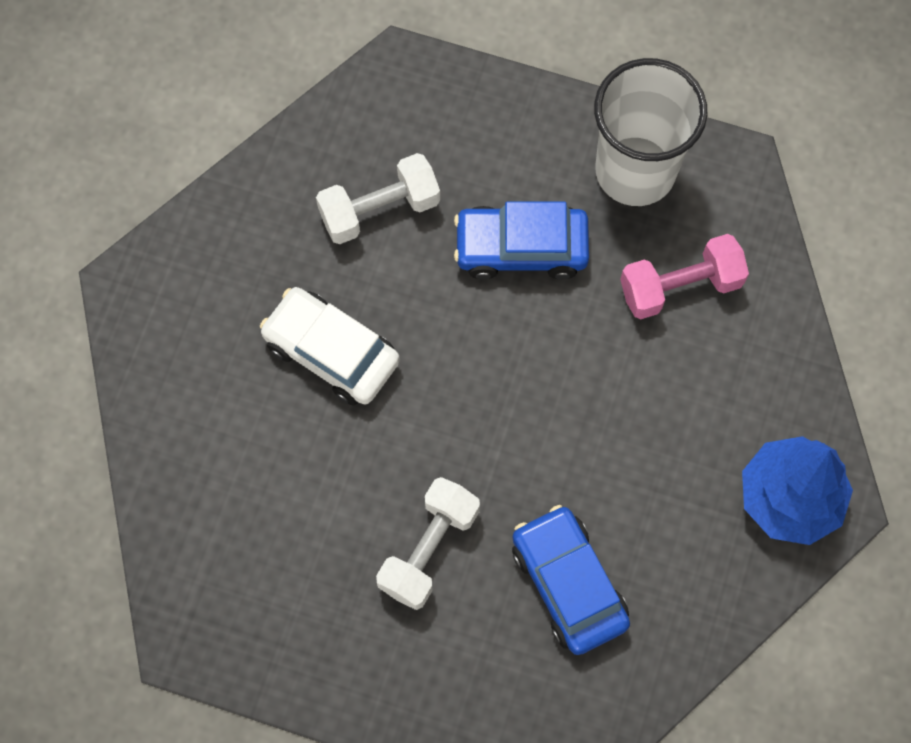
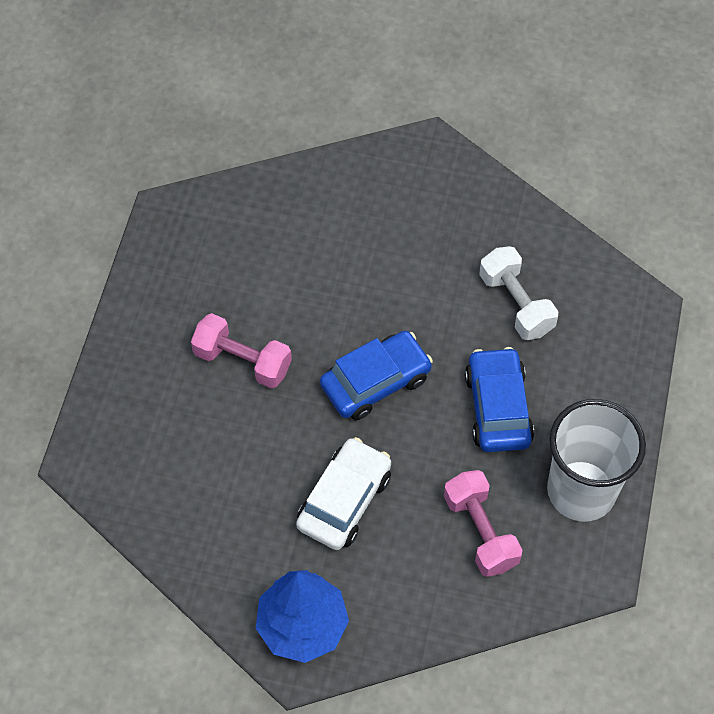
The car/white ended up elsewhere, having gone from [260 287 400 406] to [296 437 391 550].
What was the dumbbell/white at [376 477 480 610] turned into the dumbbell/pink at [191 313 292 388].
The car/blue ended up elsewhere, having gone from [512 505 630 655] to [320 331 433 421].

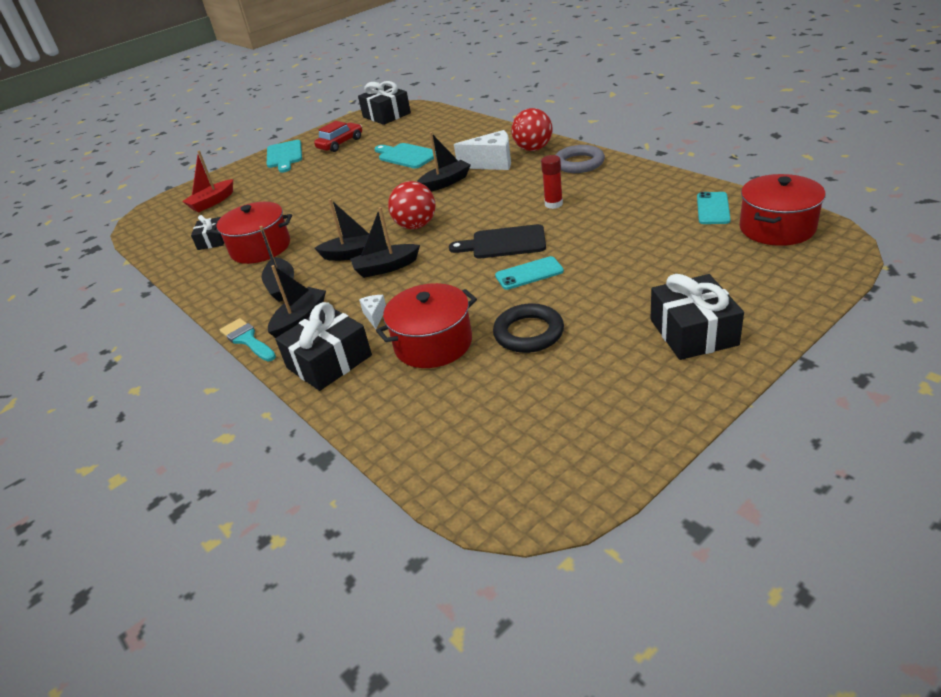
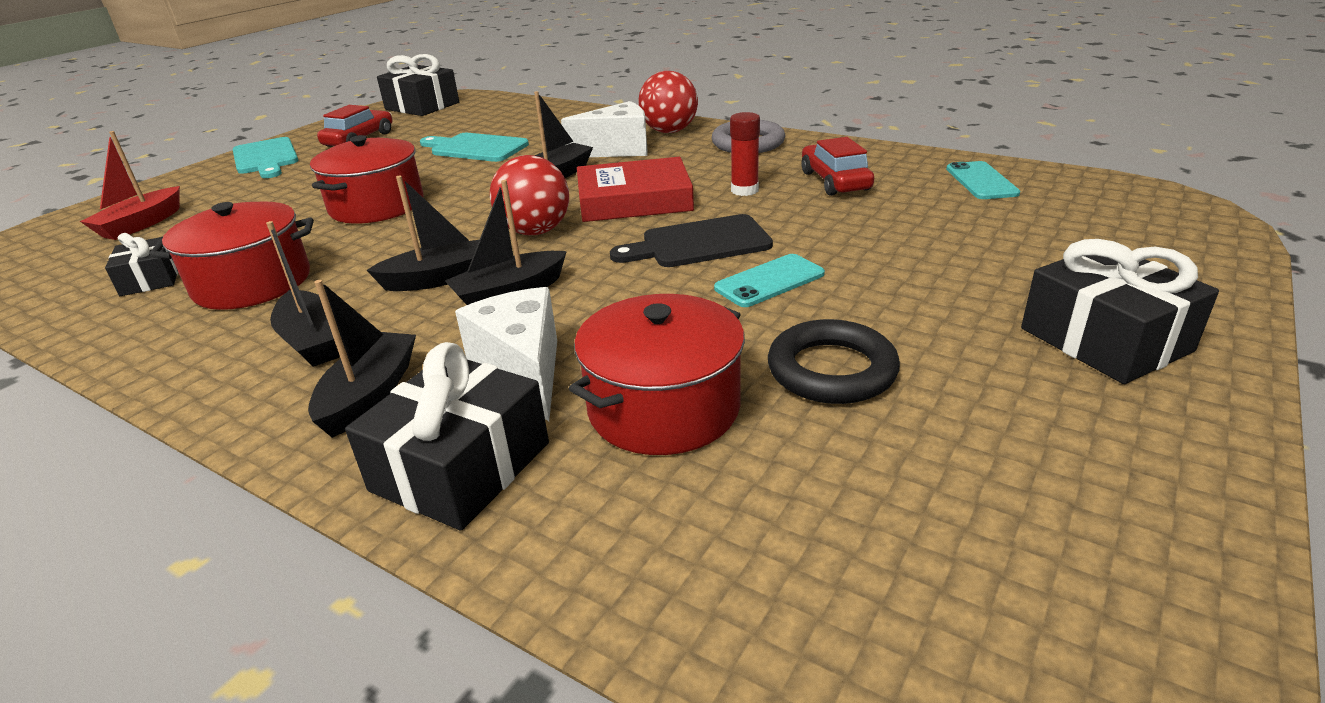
The pot/red ended up elsewhere, having gone from [739 174 826 246] to [310 135 424 224].
The size of the cheese/white at [359 295 386 329] changed by a factor of 2.05.
The second view lost the brush/turquoise at [220 318 276 362].
The second view gained the car/red at [801 137 874 196].
The second view gained the book/red at [577 157 694 222].

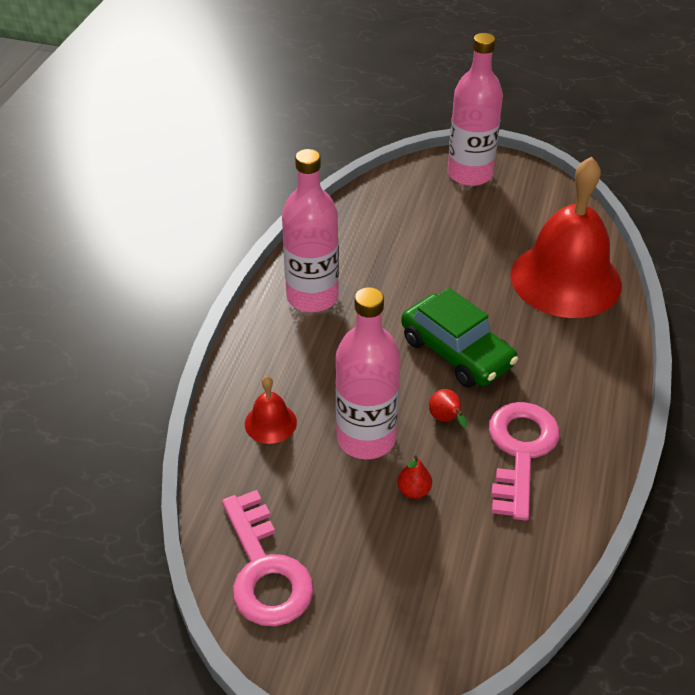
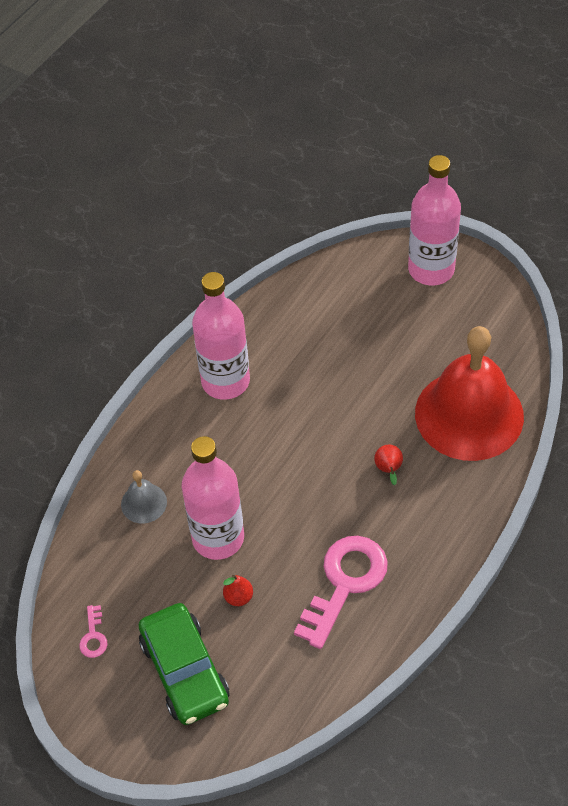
The car/green ended up elsewhere, having gone from [401 288 518 388] to [139 603 229 725].
What was the bell/red at [245 376 297 444] turned into the bell/grey at [121 470 167 523].
The pear/red ended up elsewhere, having gone from [429 389 467 428] to [374 445 403 485].
The size of the key/pink at [222 490 314 626] changed by a factor of 0.43.

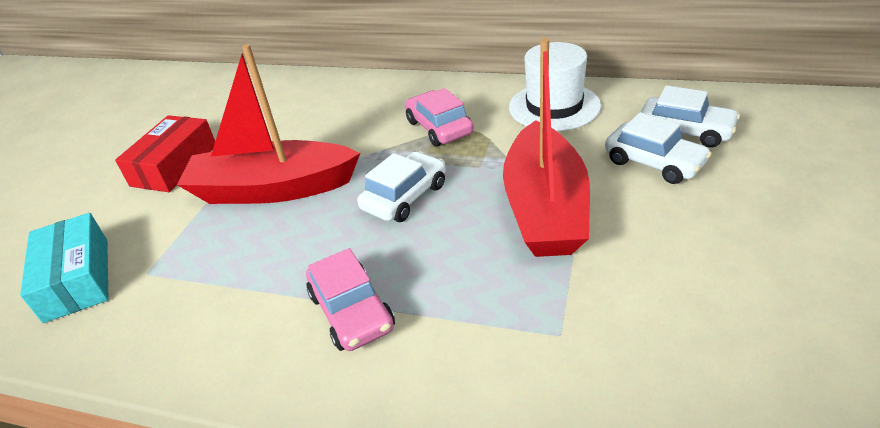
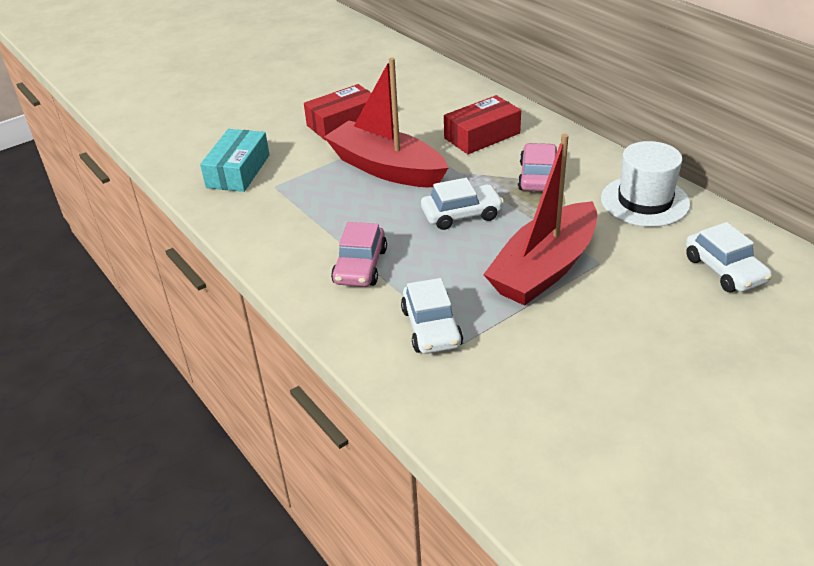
The car/white ended up elsewhere, having gone from [605 112 712 184] to [401 278 463 354].
The second view gained the box/red at [444 95 521 154].

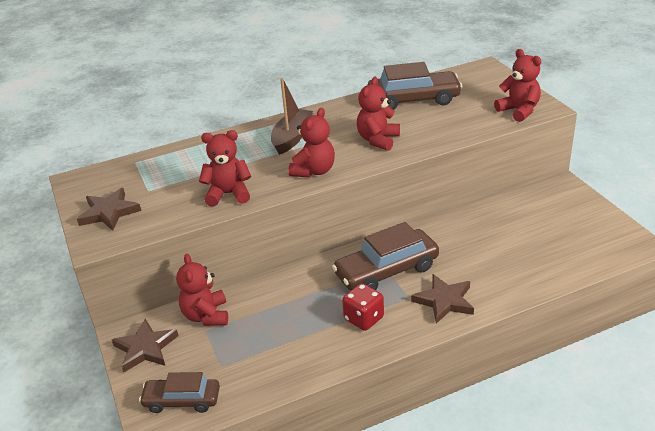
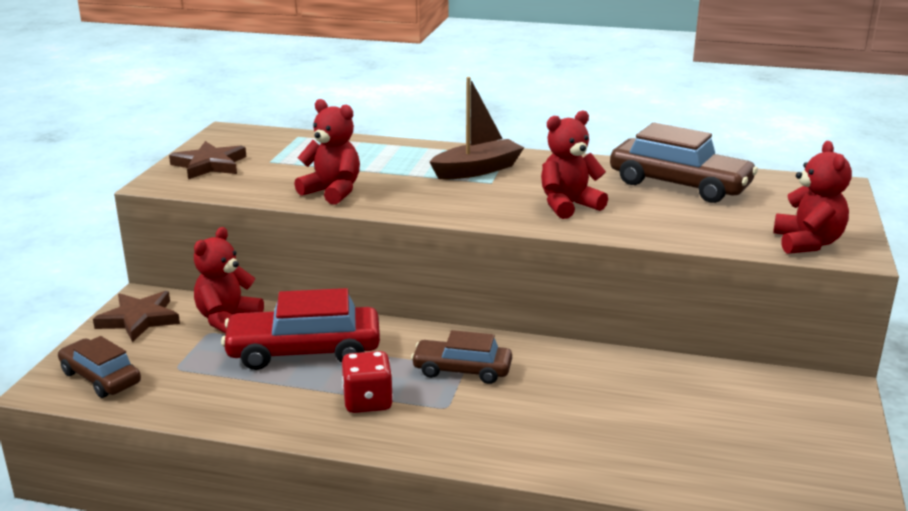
The second view lost the teddy bear/red at [288 108 335 178].
The size of the car/brown at [332 222 439 291] changed by a factor of 0.62.
The second view lost the star/brown at [411 274 474 324].
The second view gained the car/red at [221 288 380 370].

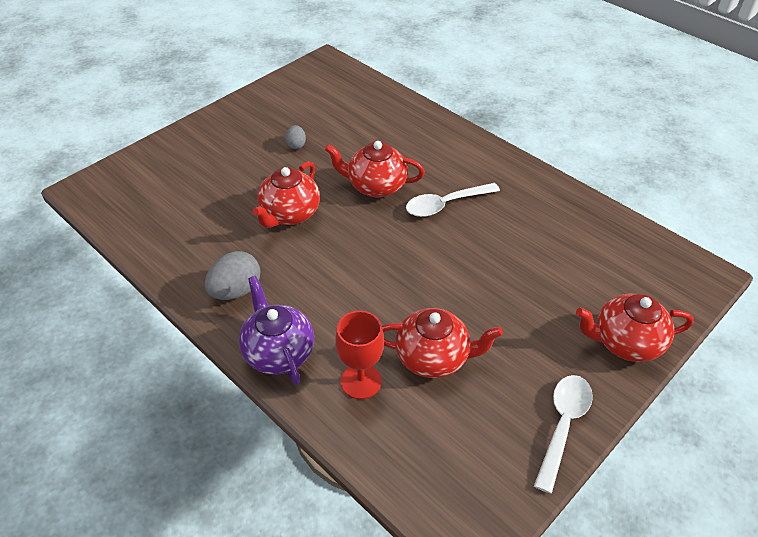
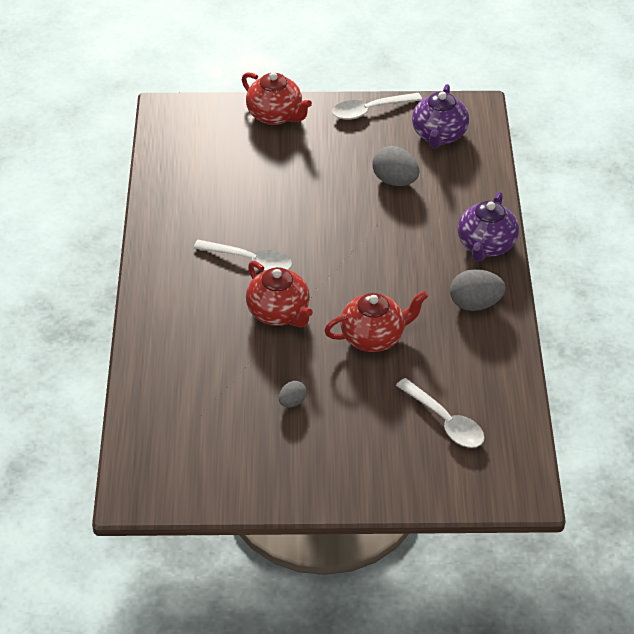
Where the teapot/red stood at [382 308 503 378], the egg/grey came to stand at [372 146 419 186].
The second view lost the goblet/red at [335 311 384 399].
The second view gained the teapot/purple at [412 84 469 148].
The second view gained the spoon/white at [396 378 485 448].

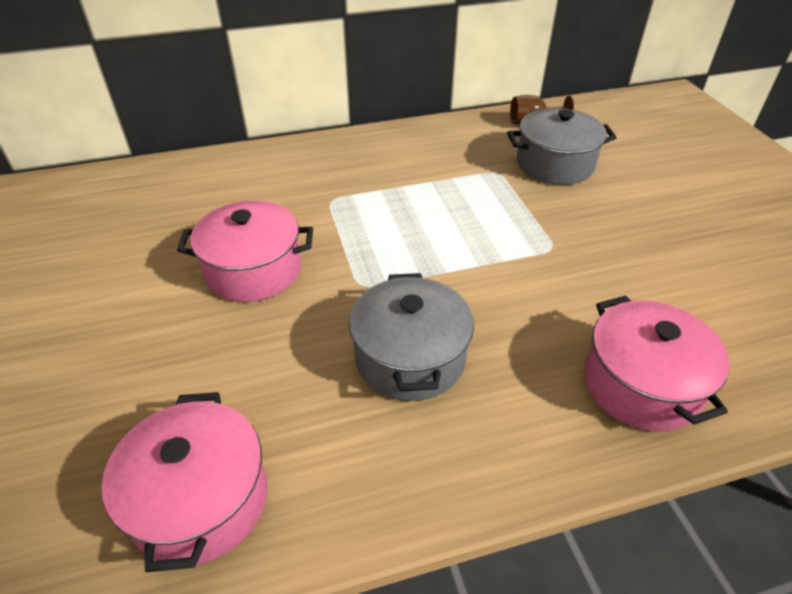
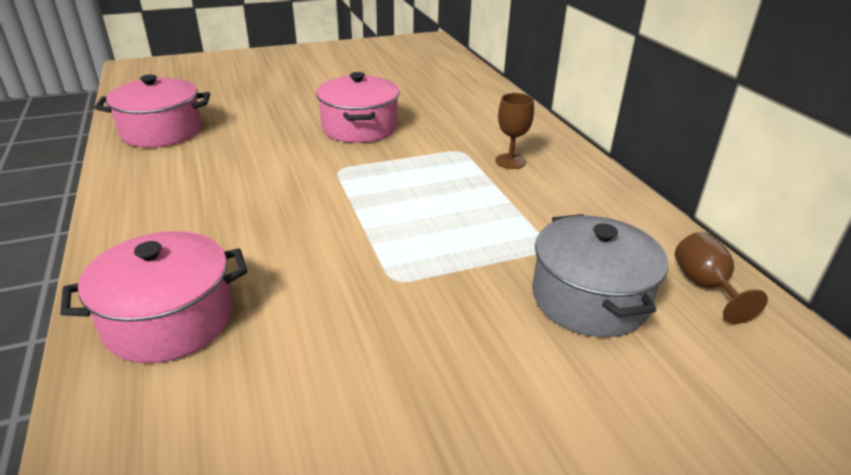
The second view lost the pot/grey at [349 273 474 401].
The second view gained the goblet/brown at [495 93 534 169].

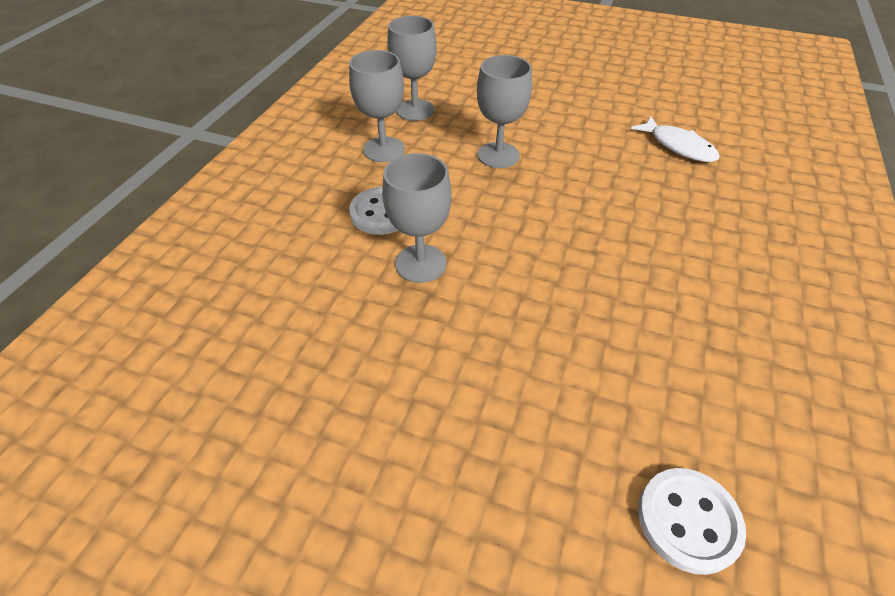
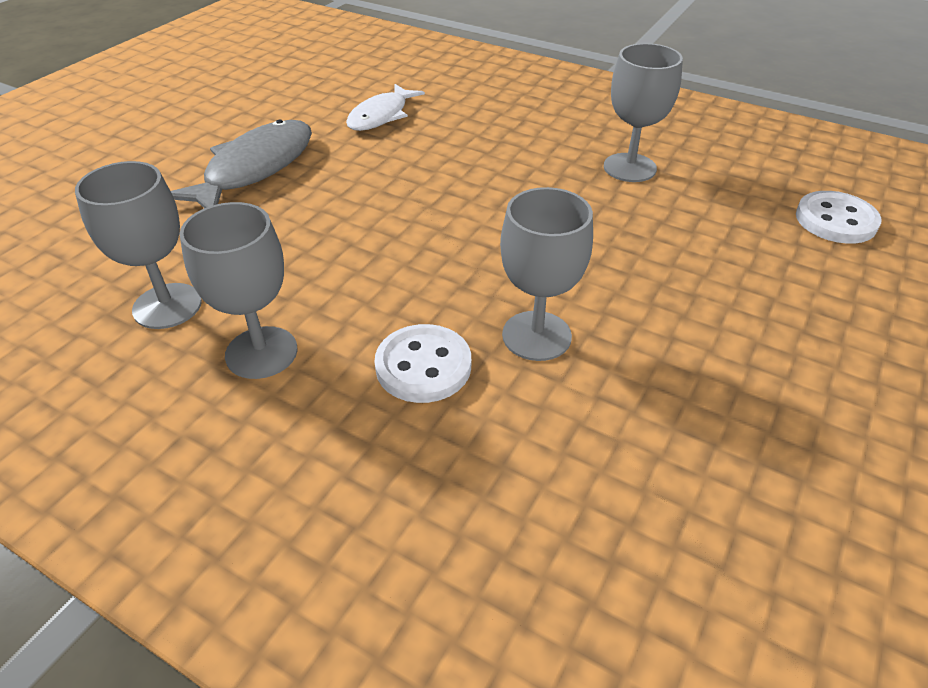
The goblet/grey ended up elsewhere, having gone from [477 55 532 168] to [604 43 683 182].
The fish/white at [631 116 720 162] ended up facing another way, 150 degrees clockwise from before.
The second view gained the fish/grey at [171 119 312 208].

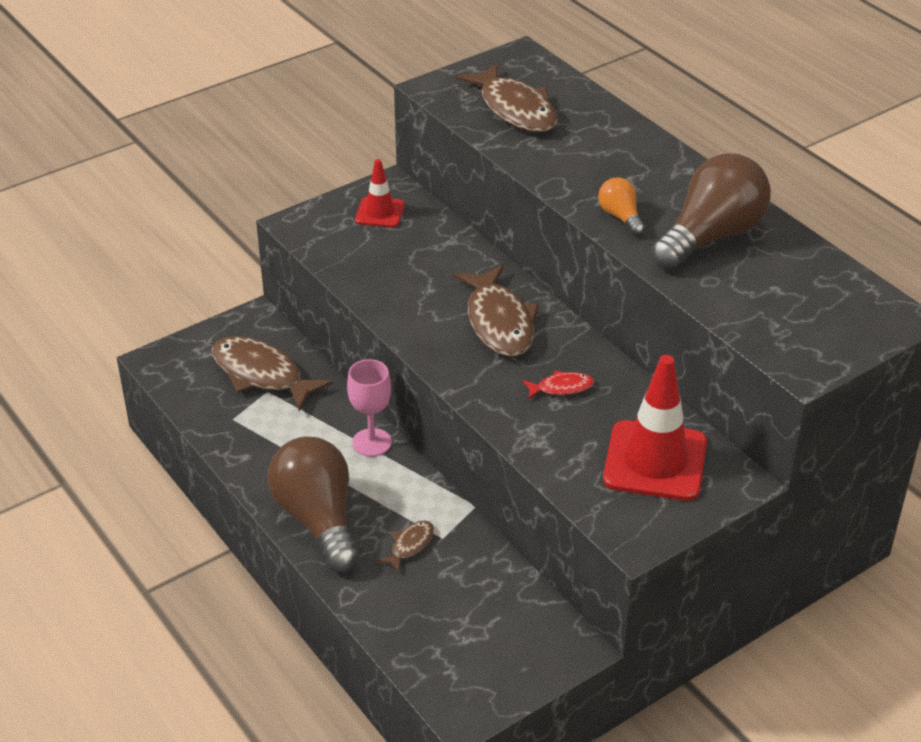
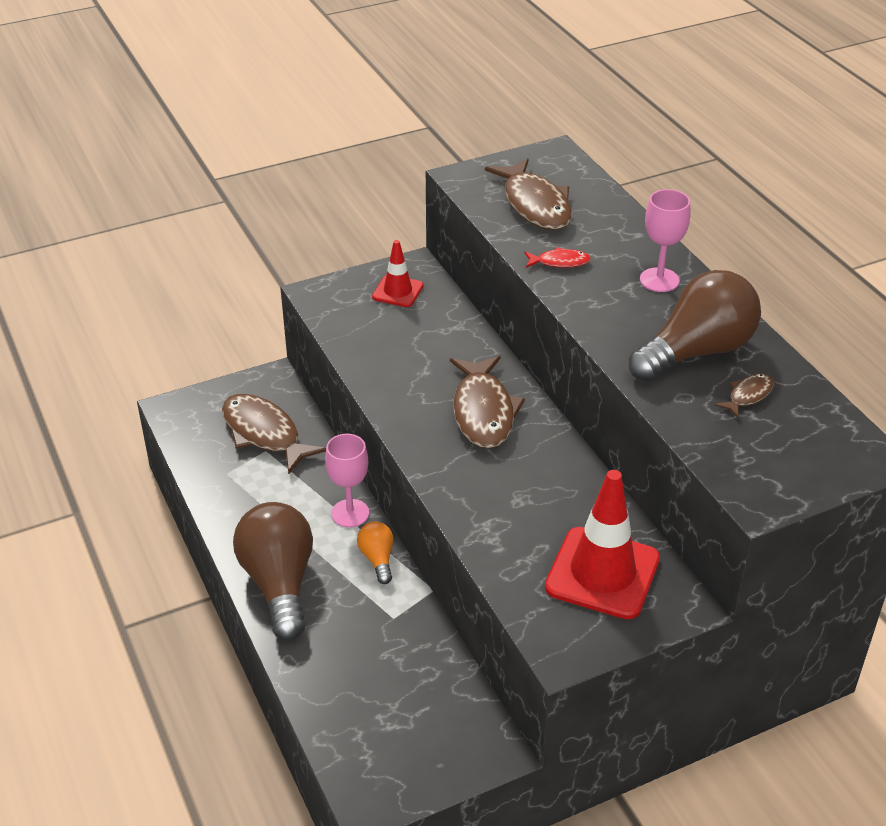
The light bulb/orange ended up elsewhere, having gone from [598 177 645 236] to [357 522 393 584].
The fish/red ended up elsewhere, having gone from [522 371 594 399] to [525 247 591 268].
The fish/brown ended up elsewhere, having gone from [377 520 434 573] to [715 373 774 418].
The second view gained the goblet/pink at [640 189 690 292].

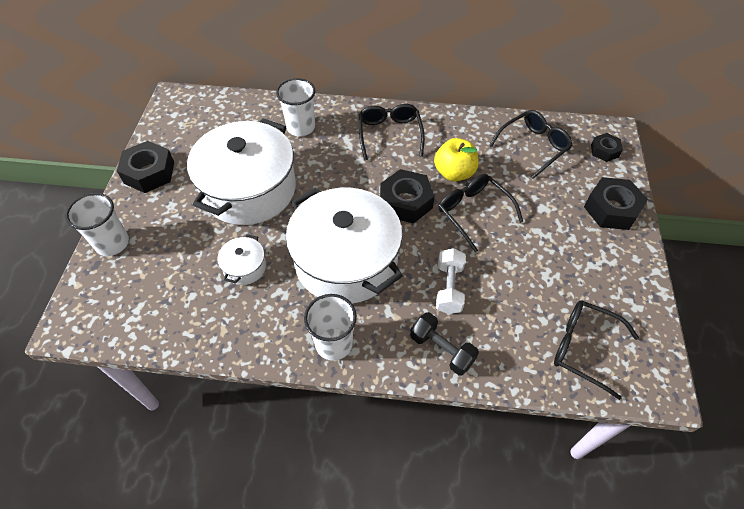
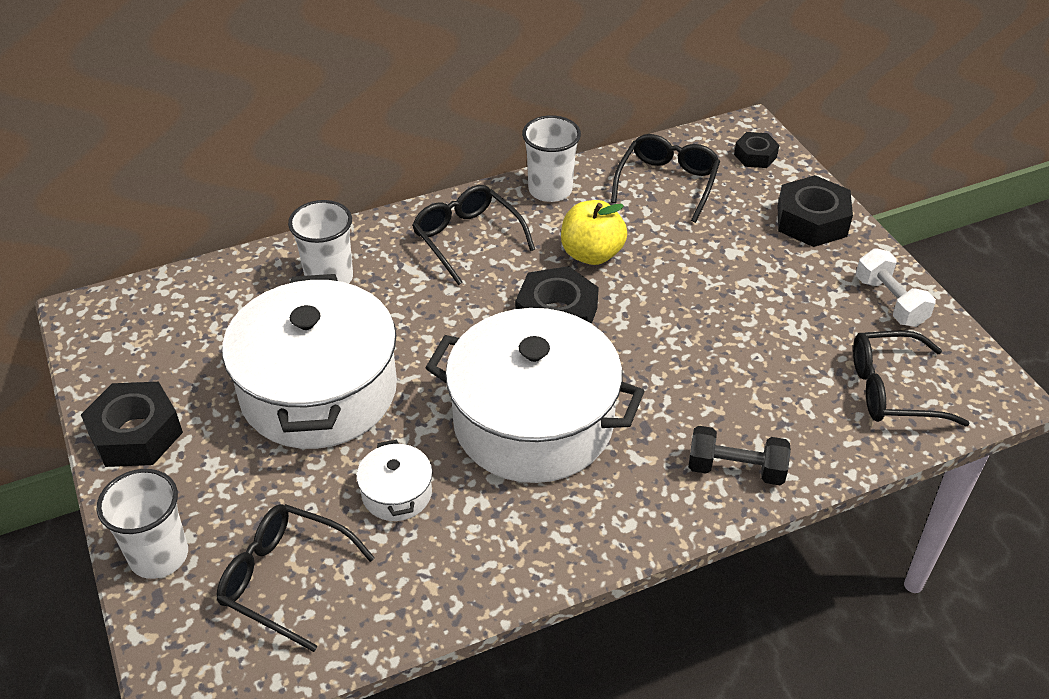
The glasses/black ended up elsewhere, having gone from [438 174 523 252] to [217 504 375 652].
The dumbbell/white ended up elsewhere, having gone from [436 248 466 314] to [856 248 936 327].
The cup/white ended up elsewhere, having gone from [304 294 357 361] to [522 115 581 202].

